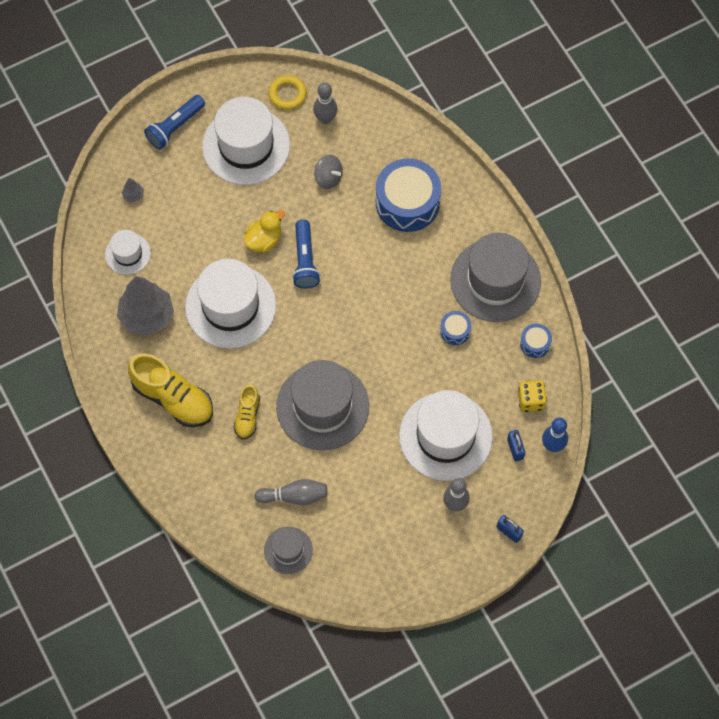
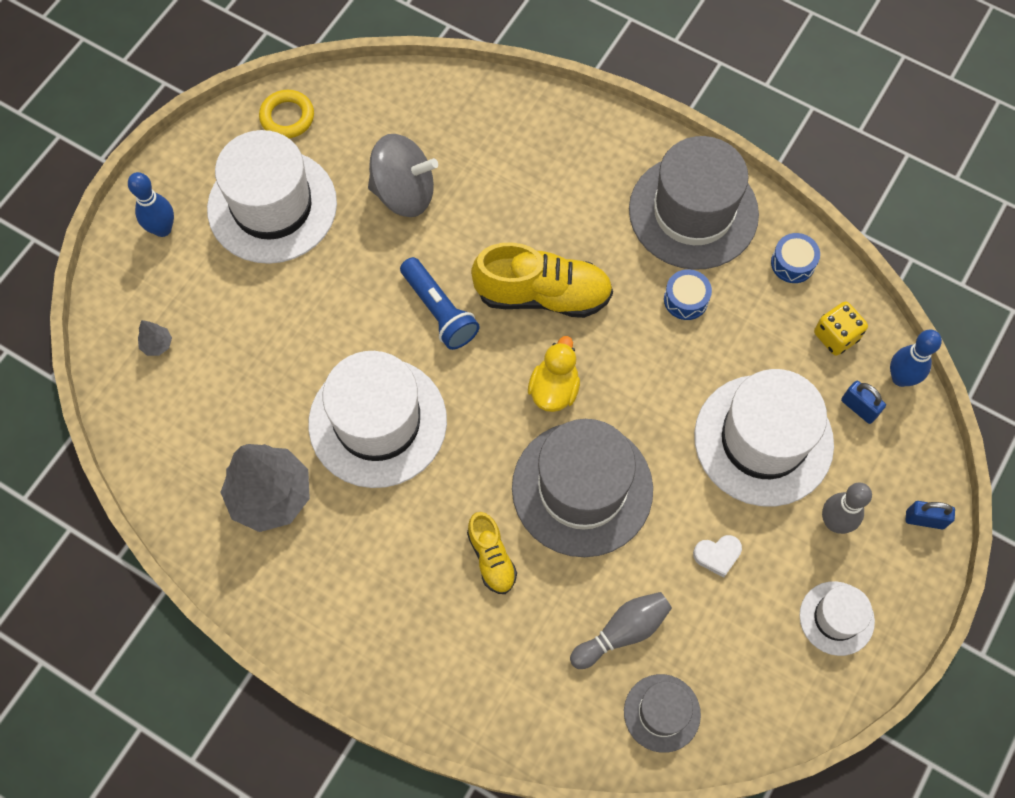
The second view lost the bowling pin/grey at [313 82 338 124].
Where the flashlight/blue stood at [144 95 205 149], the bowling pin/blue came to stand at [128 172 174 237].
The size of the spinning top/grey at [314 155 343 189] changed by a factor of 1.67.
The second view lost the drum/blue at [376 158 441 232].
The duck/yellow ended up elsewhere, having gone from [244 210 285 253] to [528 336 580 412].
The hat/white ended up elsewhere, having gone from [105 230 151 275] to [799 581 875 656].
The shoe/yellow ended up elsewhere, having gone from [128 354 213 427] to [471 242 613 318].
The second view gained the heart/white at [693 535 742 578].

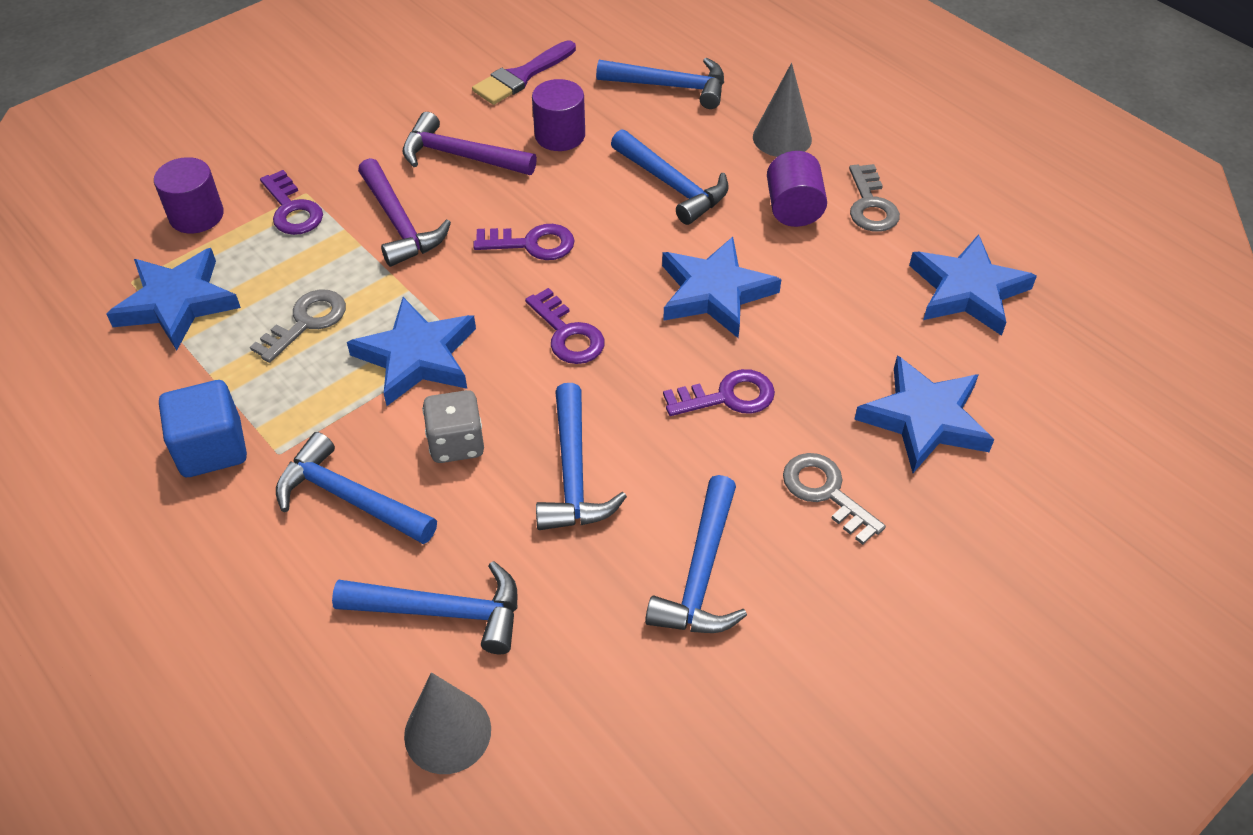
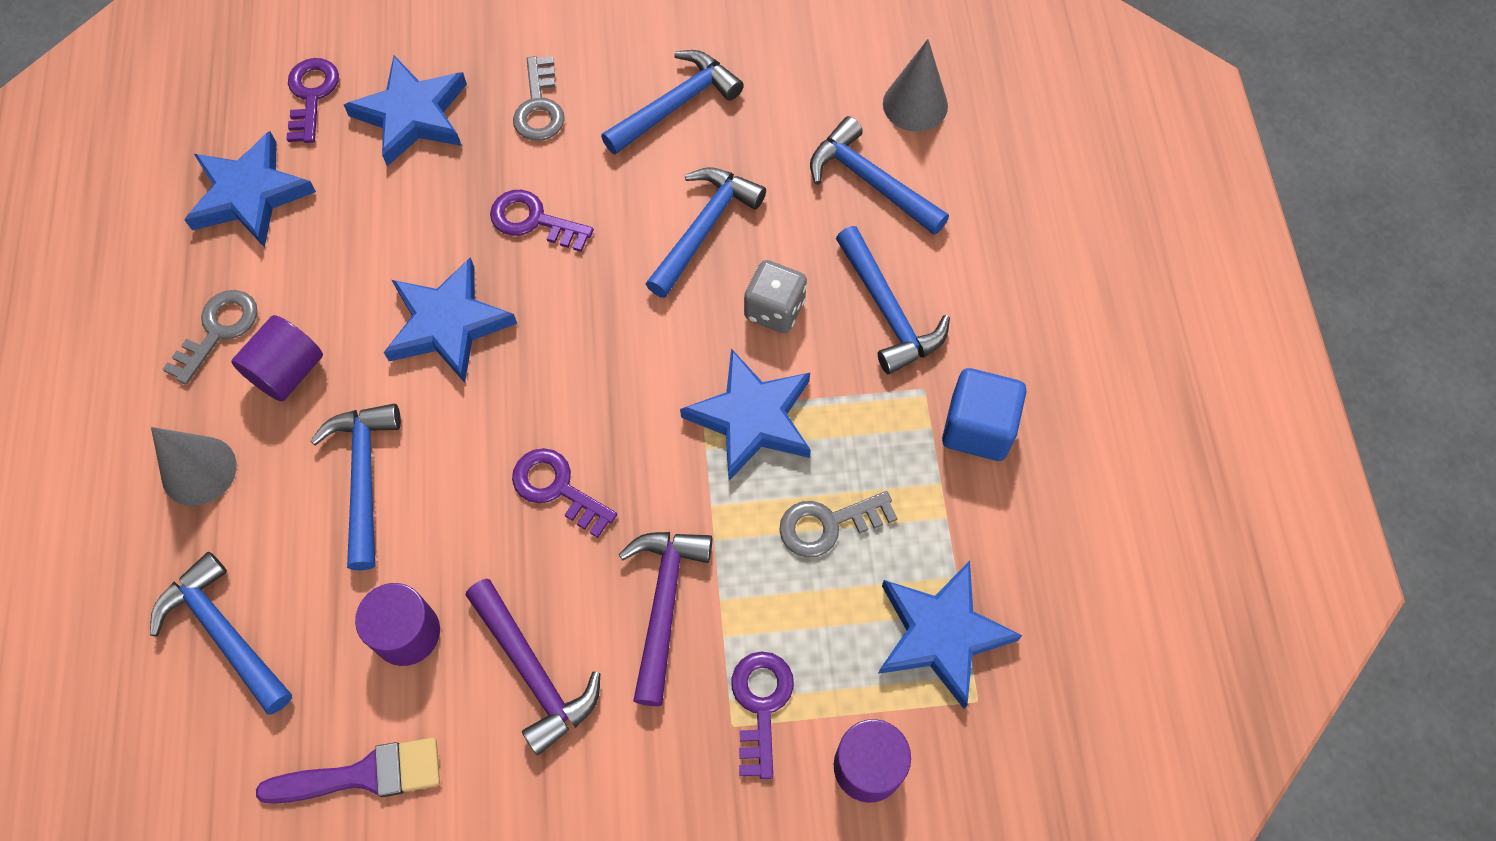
The key/purple ended up elsewhere, having gone from [525 288 605 364] to [287 58 339 143].

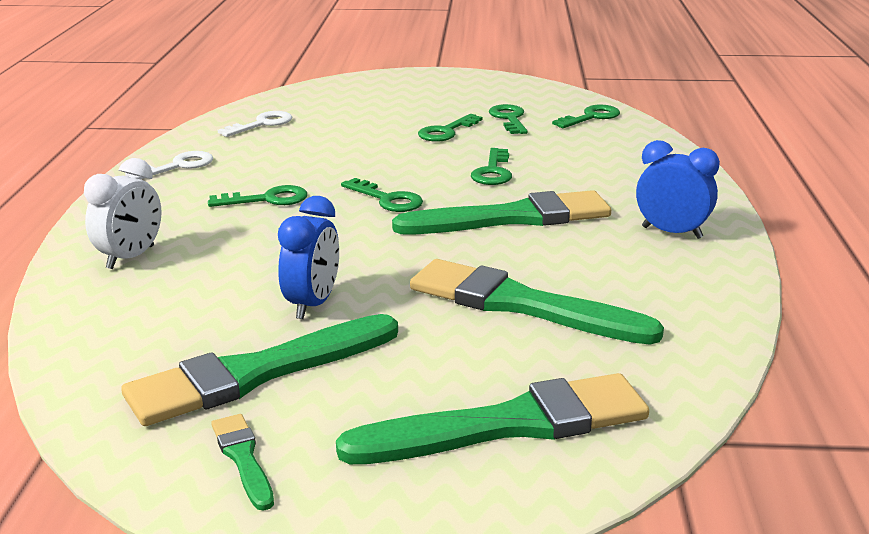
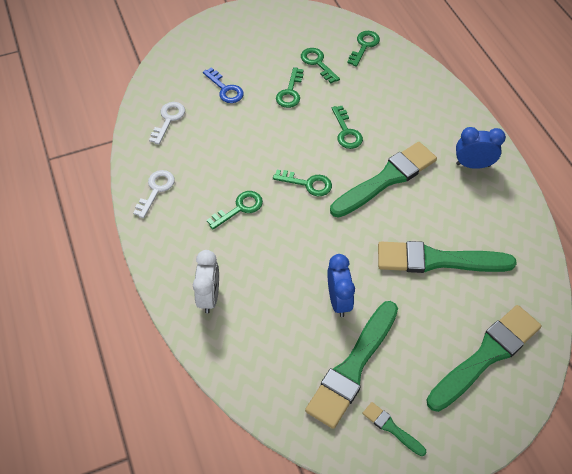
The second view gained the key/blue at [203 67 244 103].

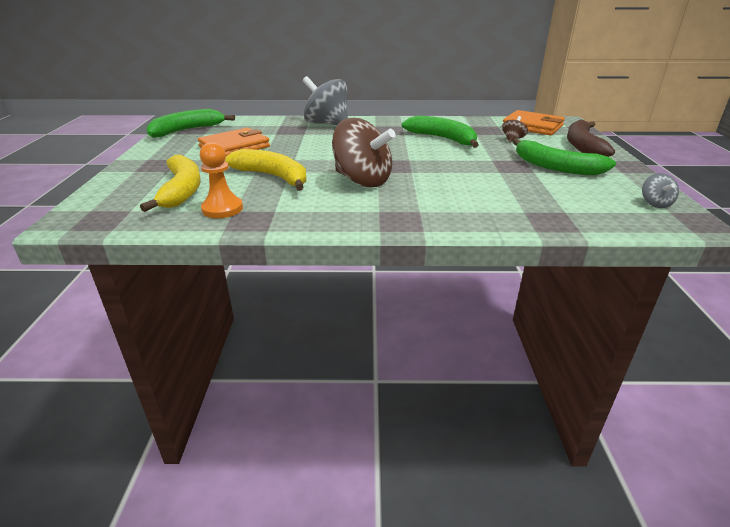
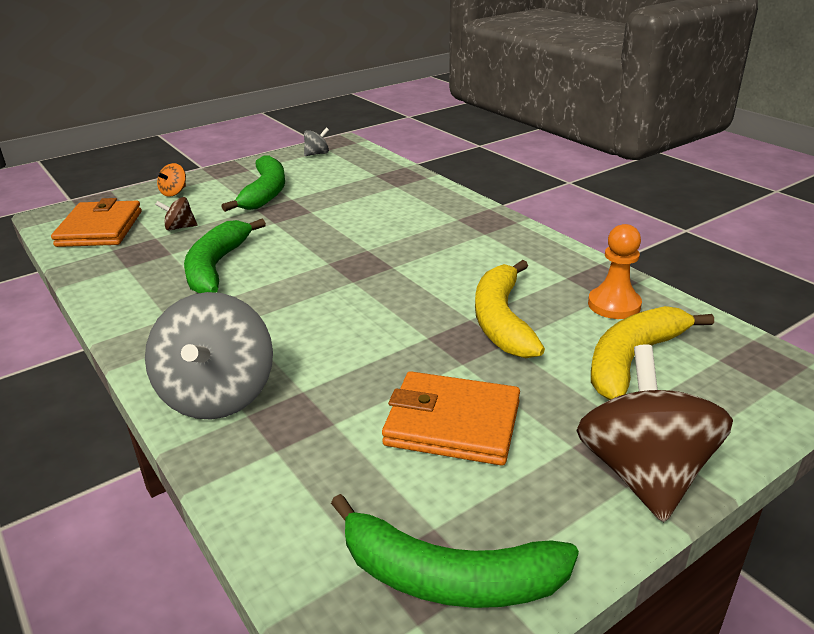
The spinning top/brown ended up elsewhere, having gone from [332 118 395 187] to [576 344 733 522].
Where the banana/brown stood at [567 119 615 157], the spinning top/orange came to stand at [156 163 186 197].

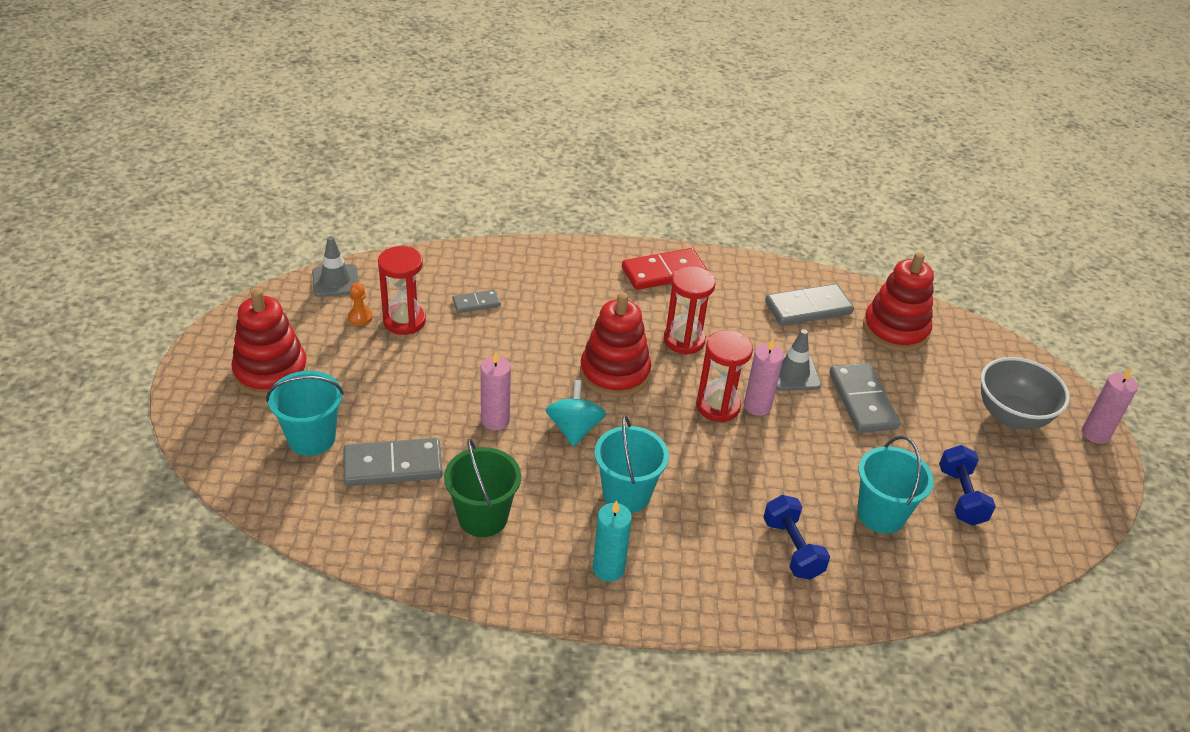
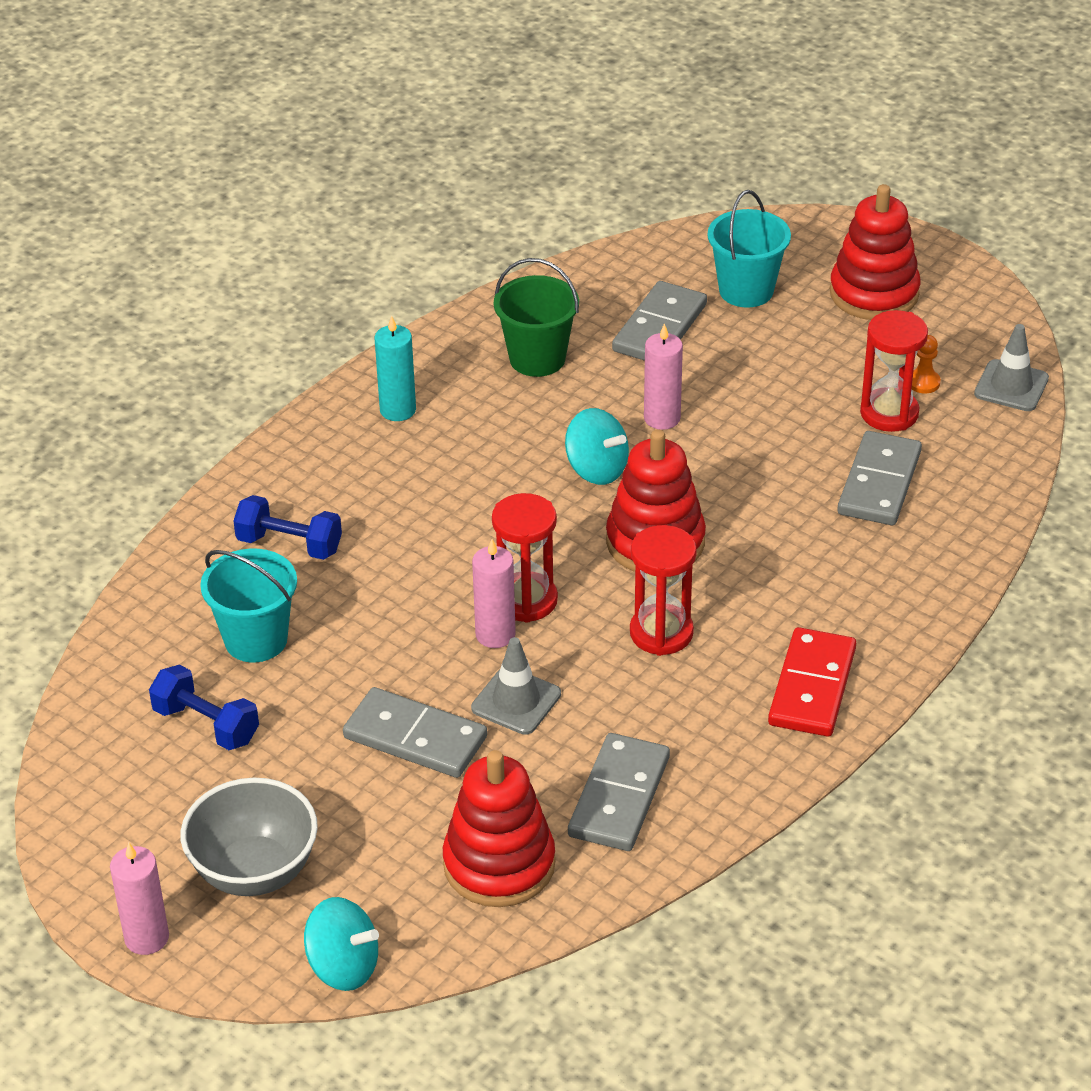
The size of the domino/grey at [453 290 501 313] changed by a factor of 1.84.
The second view lost the bucket/turquoise at [595 415 669 513].
The second view gained the spinning top/turquoise at [304 897 379 991].

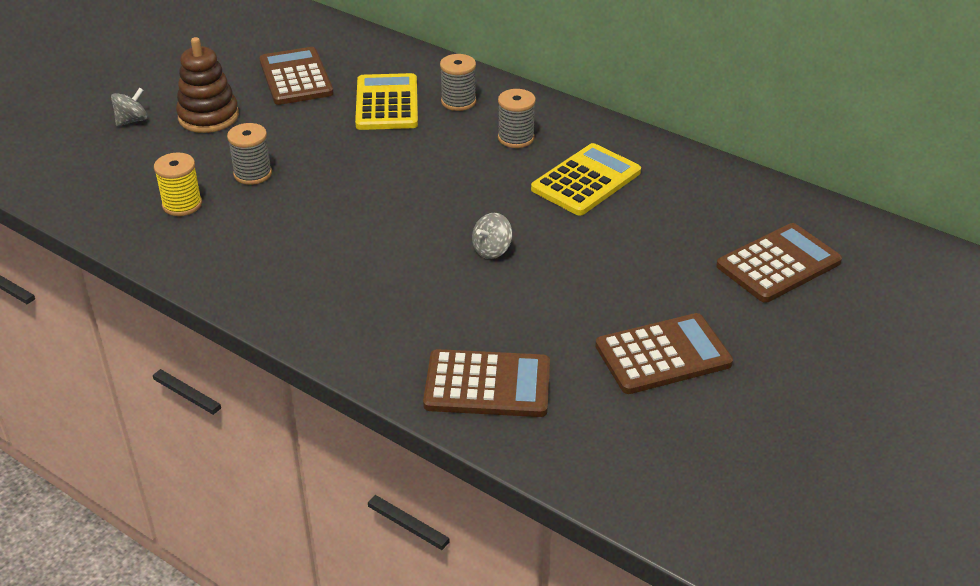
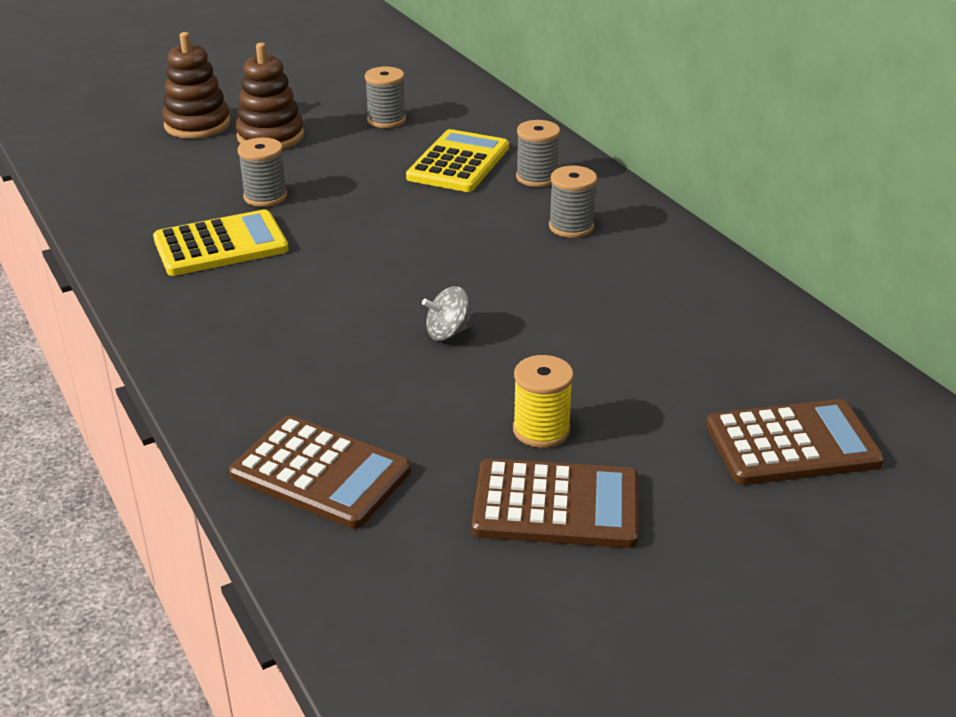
Where the calculator/brown stood at [259 47 334 105], the spool/grey came to stand at [365 66 406 128].
Where the spinning top/grey stood at [111 88 148 126], the stacking toy/brown came to stand at [162 32 231 139].
The calculator/yellow ended up elsewhere, having gone from [531 143 641 216] to [153 209 289 276].
The spool/yellow ended up elsewhere, having gone from [154 152 202 216] to [513 355 574 448].

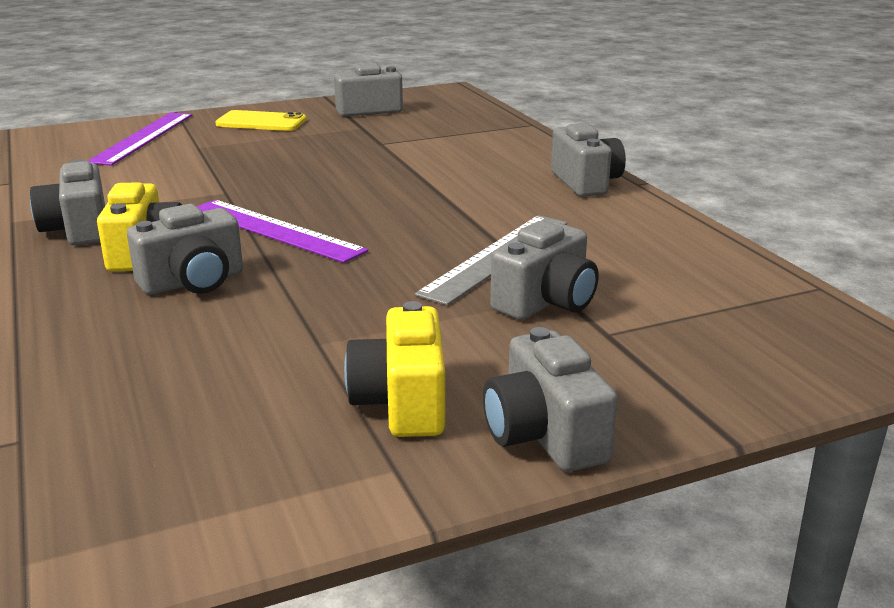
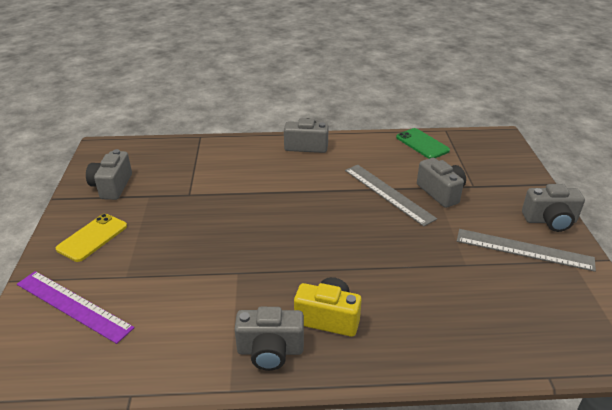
The second view lost the ruler/purple at [197 200 368 263].
The second view lost the camera/grey at [127 204 243 295].
Where the camera/yellow stood at [344 301 445 437], the ruler/grey came to stand at [457 229 596 272].
The second view gained the phone/green at [396 128 450 159].

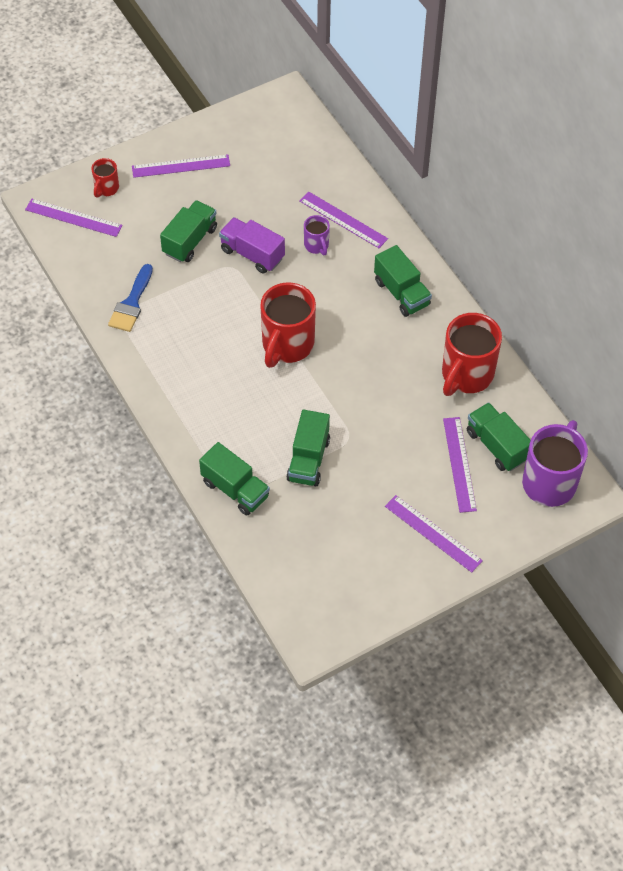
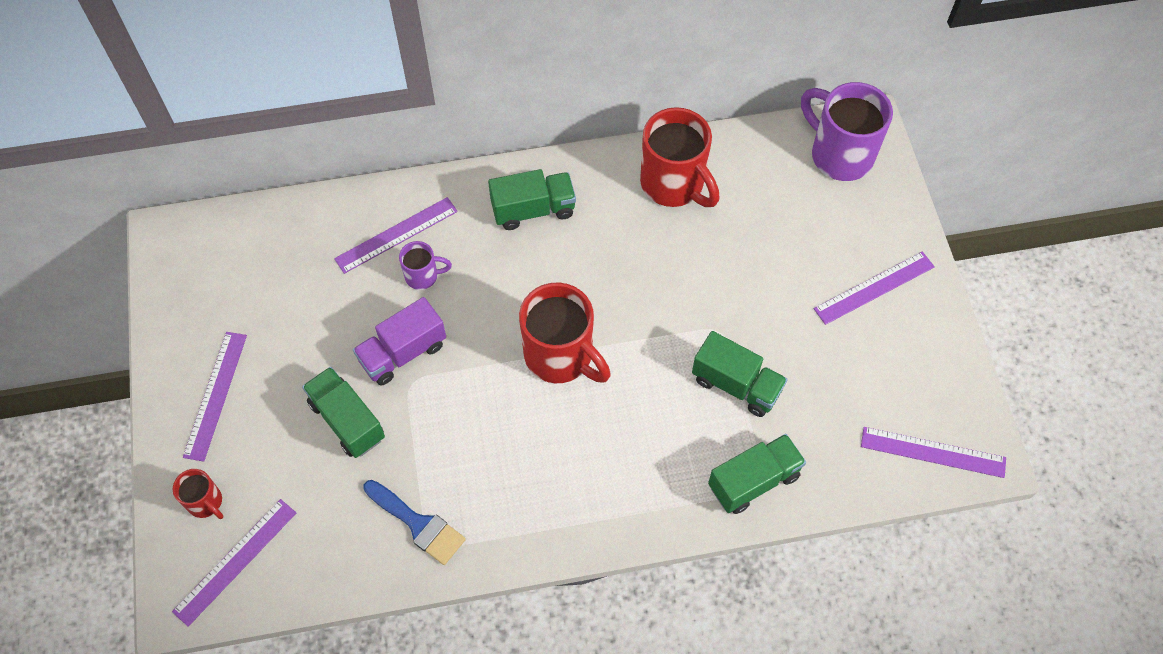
The second view lost the truck/green at [467 402 531 471].
The ruler/purple ended up elsewhere, having gone from [443 417 477 513] to [861 427 1006 478].

